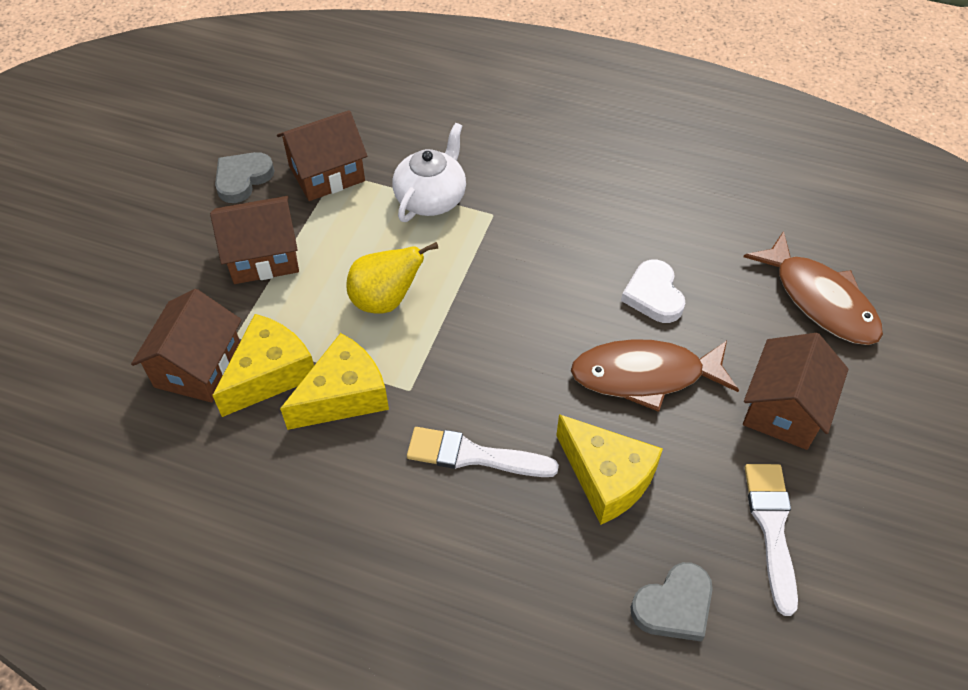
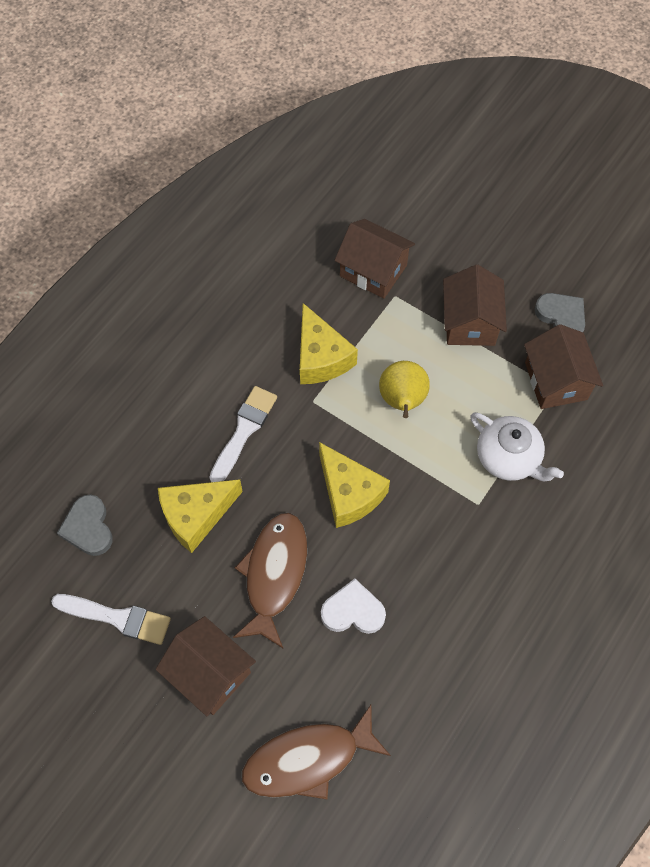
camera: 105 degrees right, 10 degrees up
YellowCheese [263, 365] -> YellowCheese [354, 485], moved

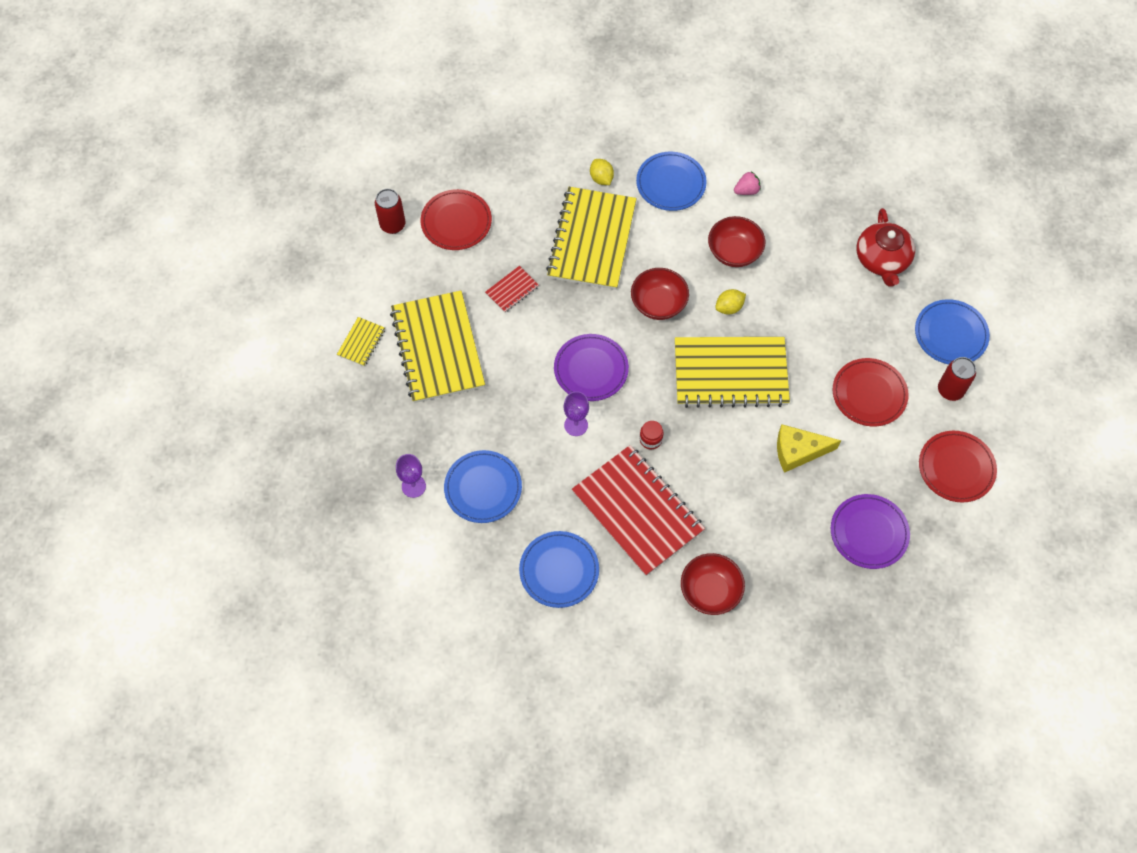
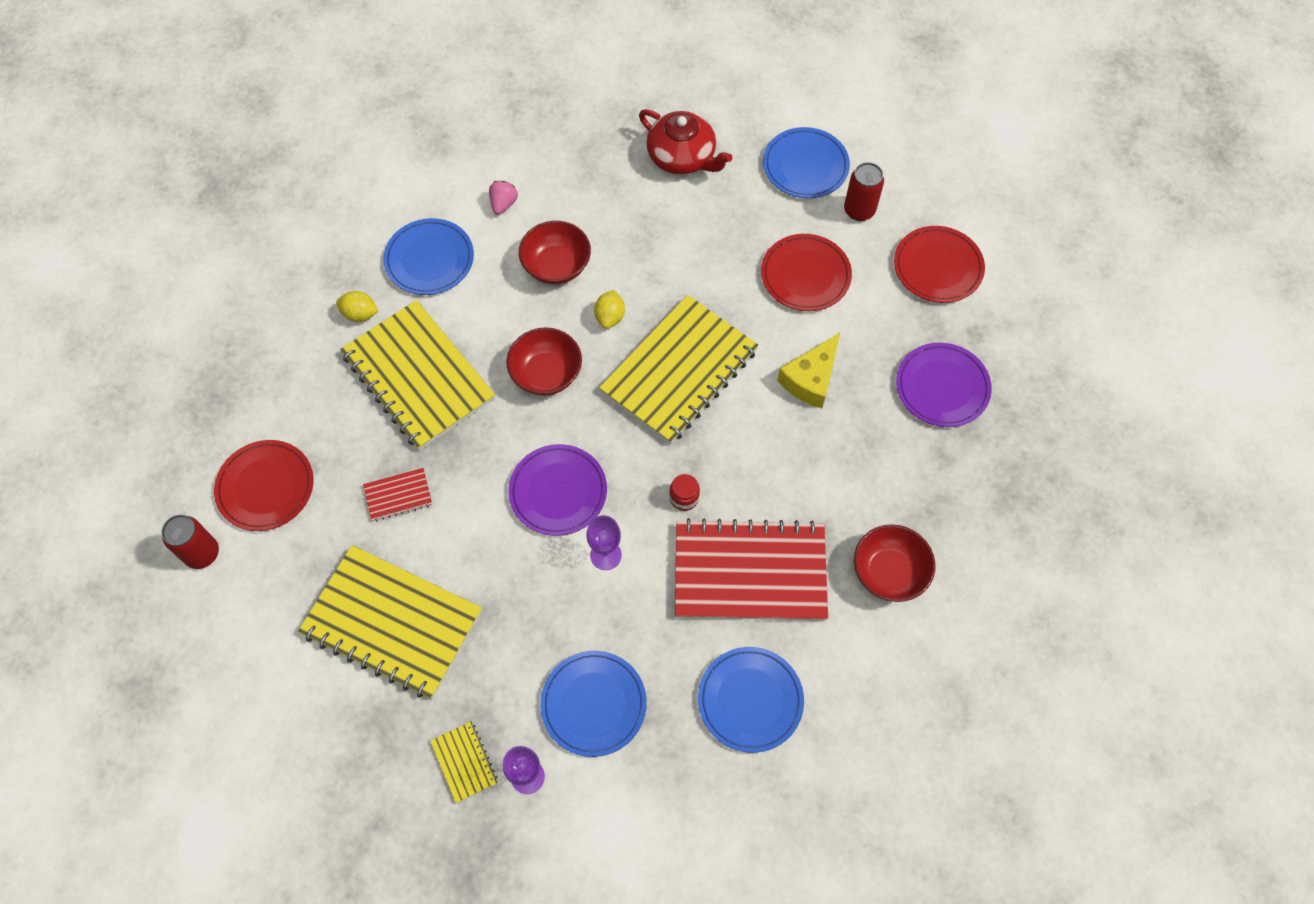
camera: 50 degrees left, 0 degrees up
YellowNotebook [361, 341] -> YellowNotebook [464, 762], moved
RedNotebook [512, 289] -> RedNotebook [397, 495], 75 degrees clockwise

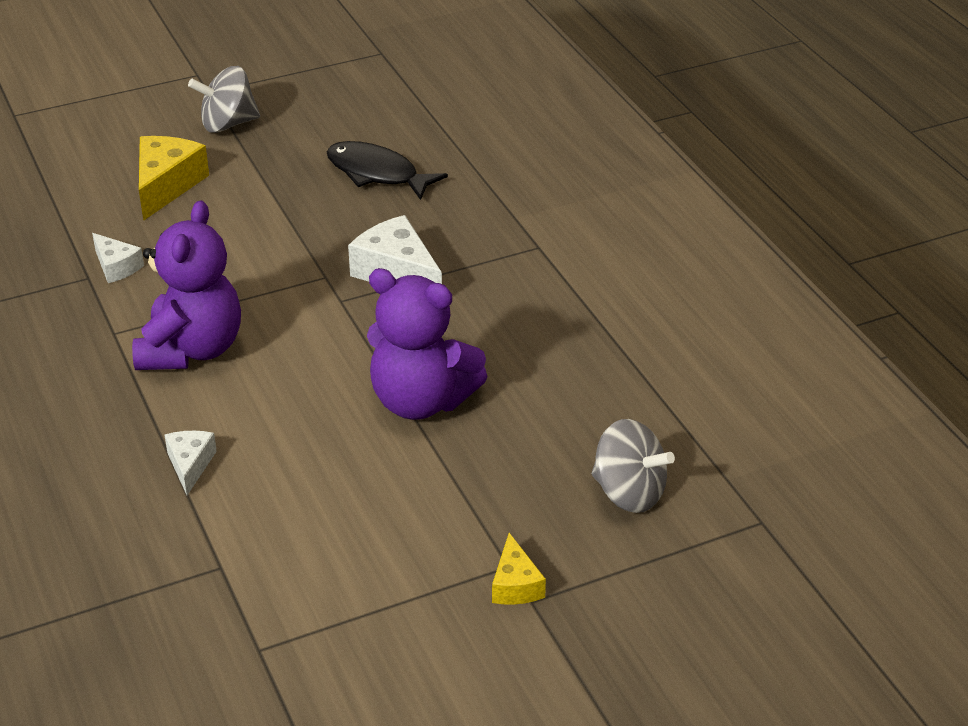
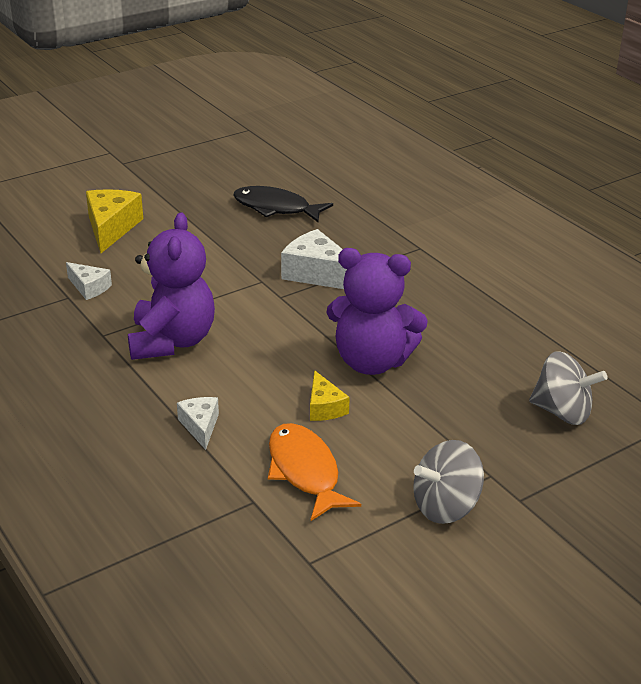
camera: 10 degrees left, 5 degrees down
none -> OrangeFish [314, 472]
GreySpinningTop [224, 99] -> GreySpinningTop [448, 482], moved
YellowCheese [519, 568] -> YellowCheese [330, 395], moved

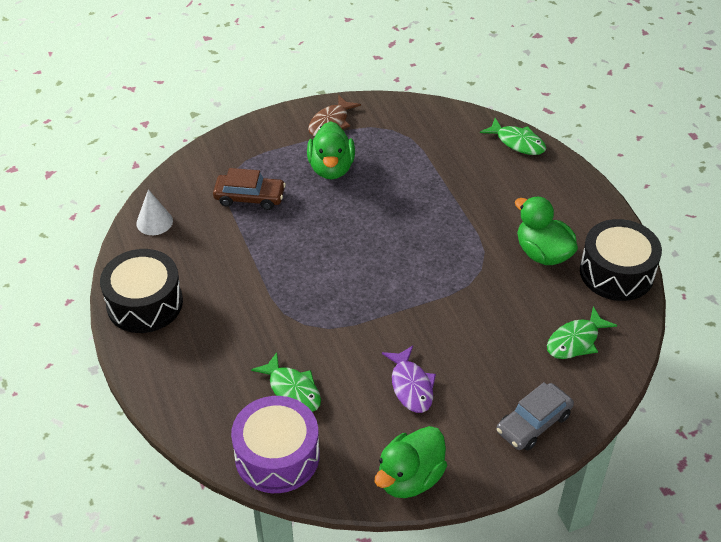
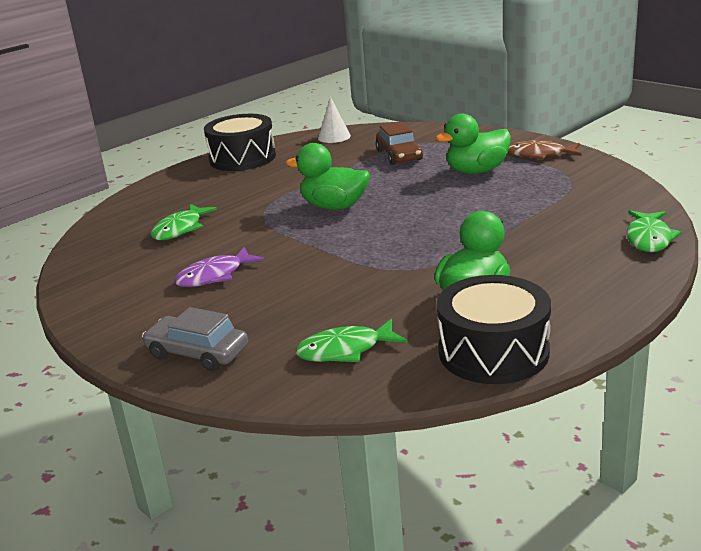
camera: 70 degrees right, 20 degrees down
PurpleDrum [275, 444] -> none
GreenDuck [411, 462] -> GreenDuck [328, 176], moved
GreenFish [582, 332] -> GreenFish [351, 340], 45 degrees counterclockwise

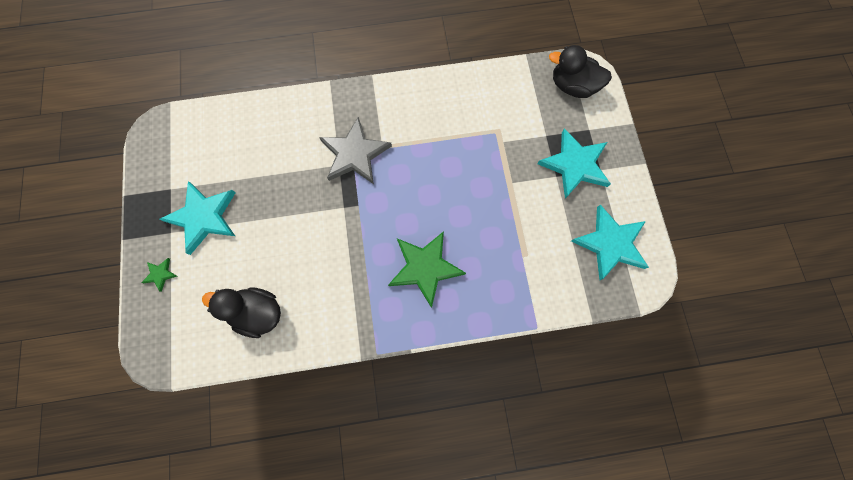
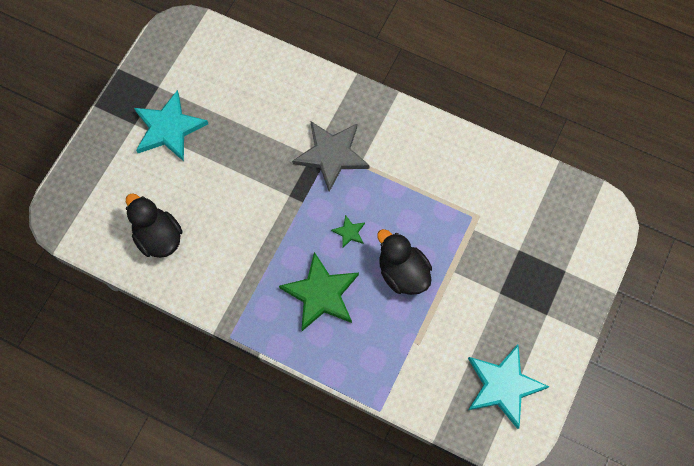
camera: 35 degrees right, 5 degrees down
TurquoiseStar [574, 163] -> none
GreenStar [159, 275] -> GreenStar [348, 231], moved
BlackDuck [580, 71] -> BlackDuck [404, 262], moved

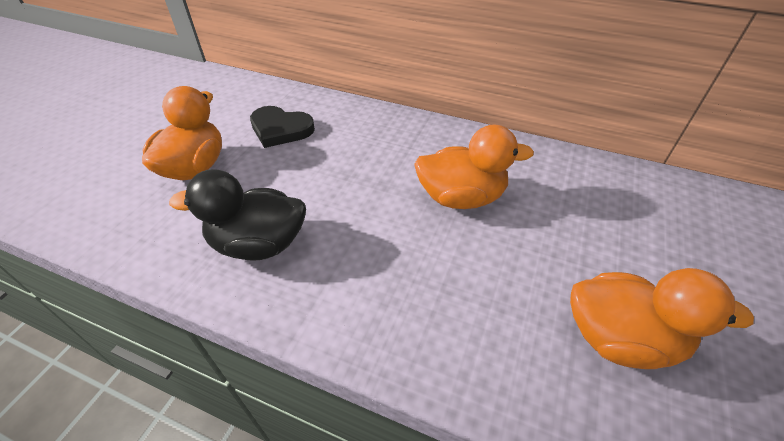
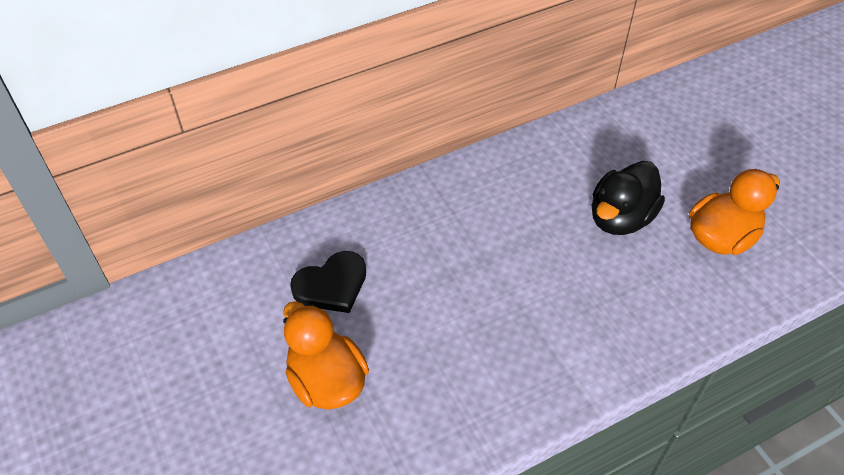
camera: 50 degrees left, 5 degrees up
OrangeDuck [474, 166] -> none
BlackDuck [237, 215] -> BlackDuck [628, 198], moved

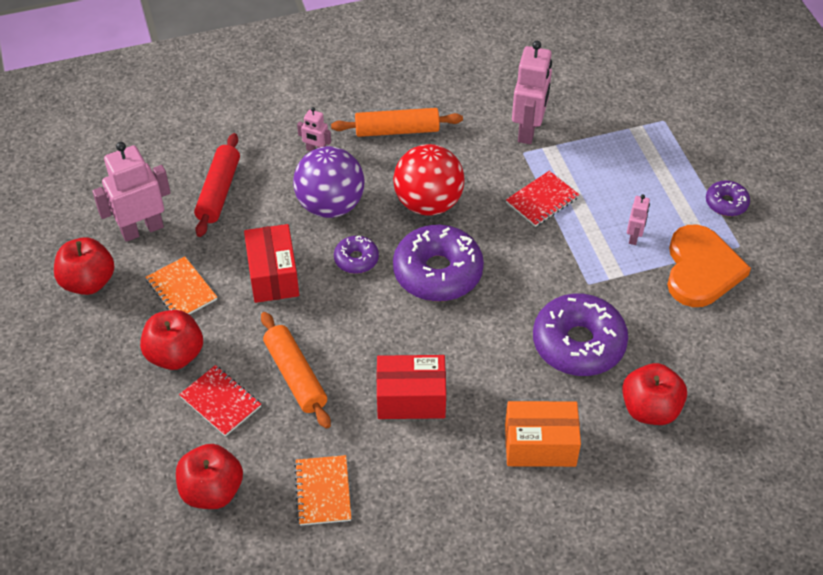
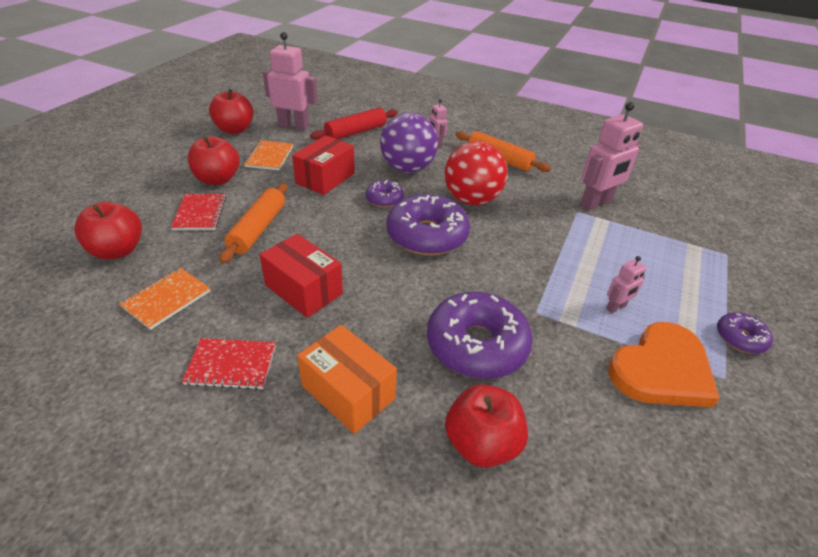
camera: 40 degrees right, 10 degrees down
RedNotebook [542, 199] -> RedNotebook [229, 364], moved

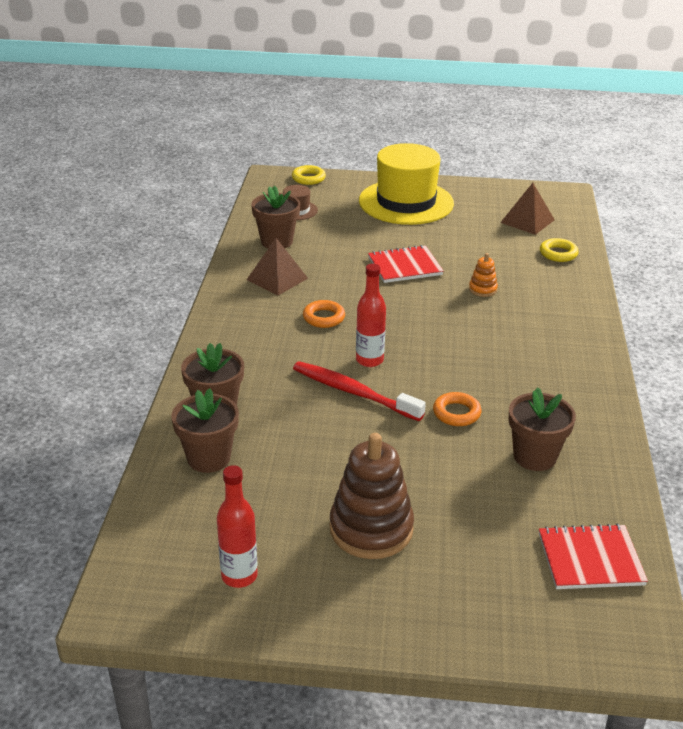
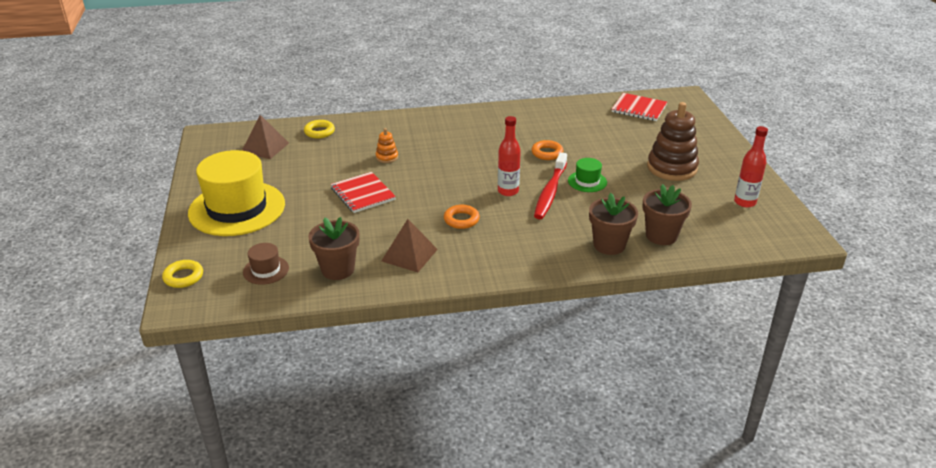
camera: 105 degrees left, 0 degrees up
BrownFlowerPot [542, 429] -> none
none -> GreenHat [587, 175]
RedNotebook [593, 556] -> RedNotebook [639, 107], 45 degrees counterclockwise

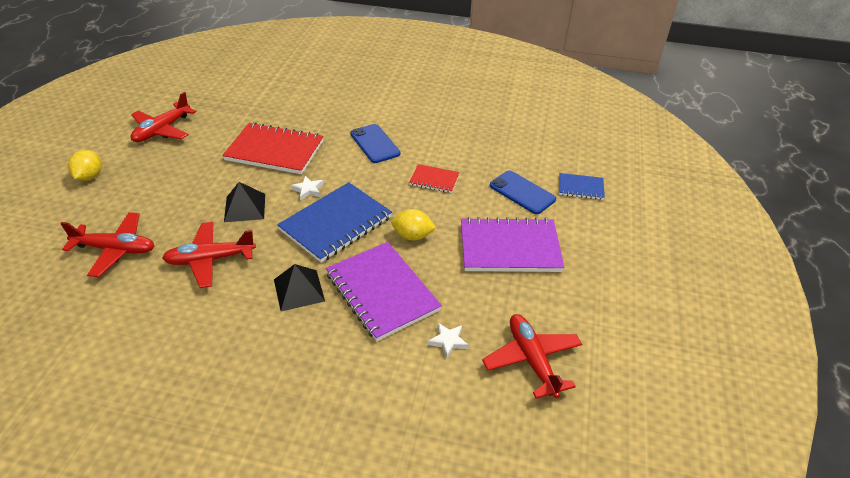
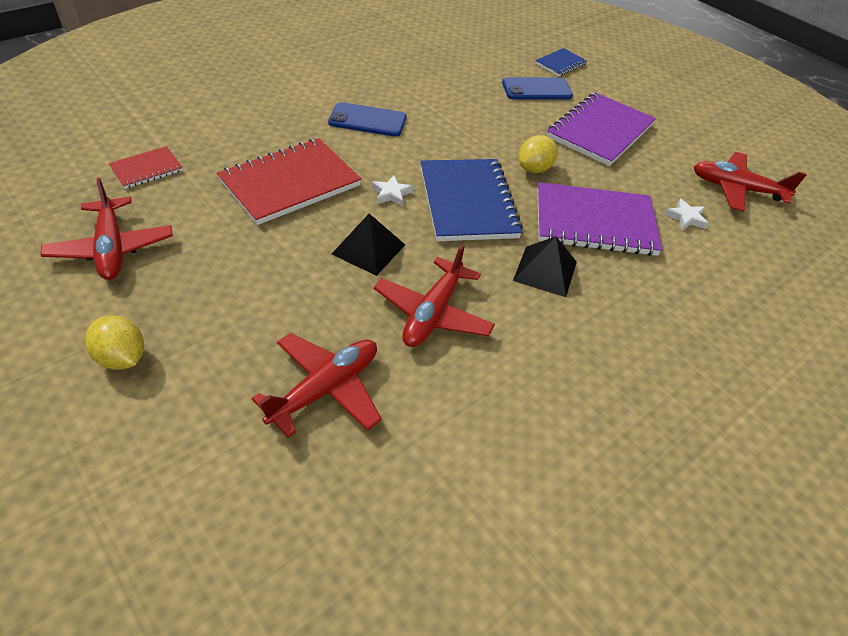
camera: 55 degrees left, 5 degrees up
RedNotebook [434, 178] -> RedNotebook [146, 167], moved

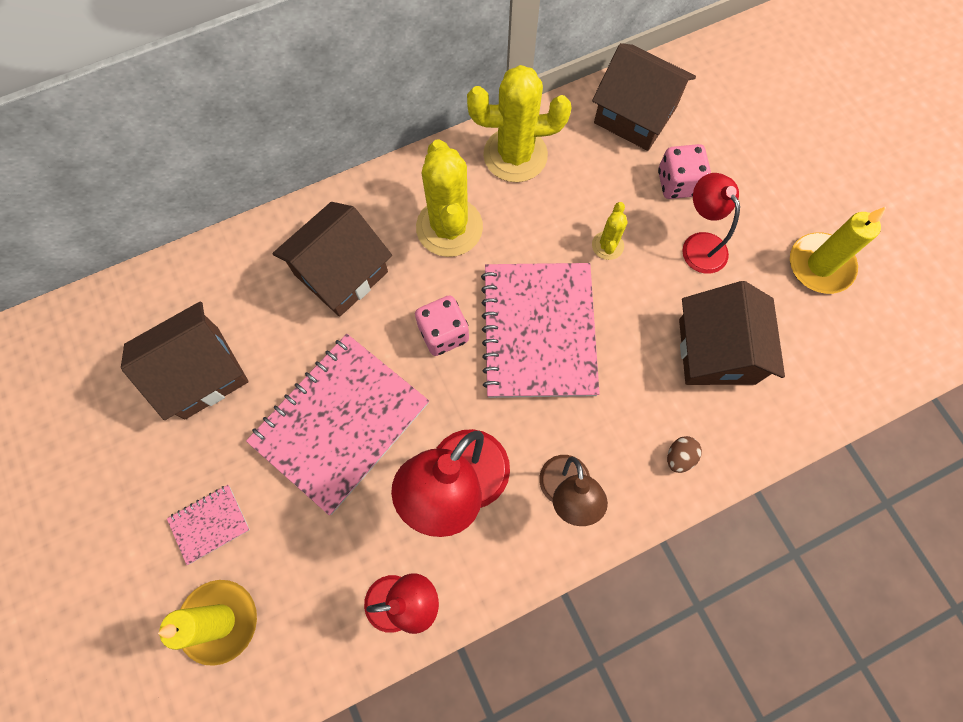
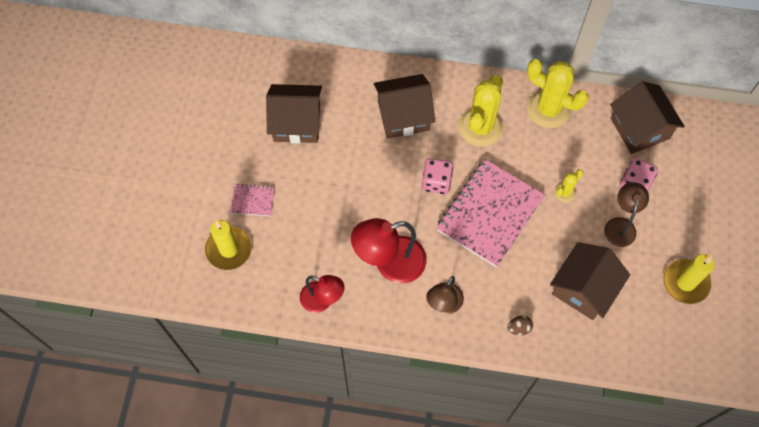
camera: 35 degrees right, 5 degrees down
PinkNotebook [337, 424] -> none
RedLamp [711, 223] -> BrownLamp [626, 214]

